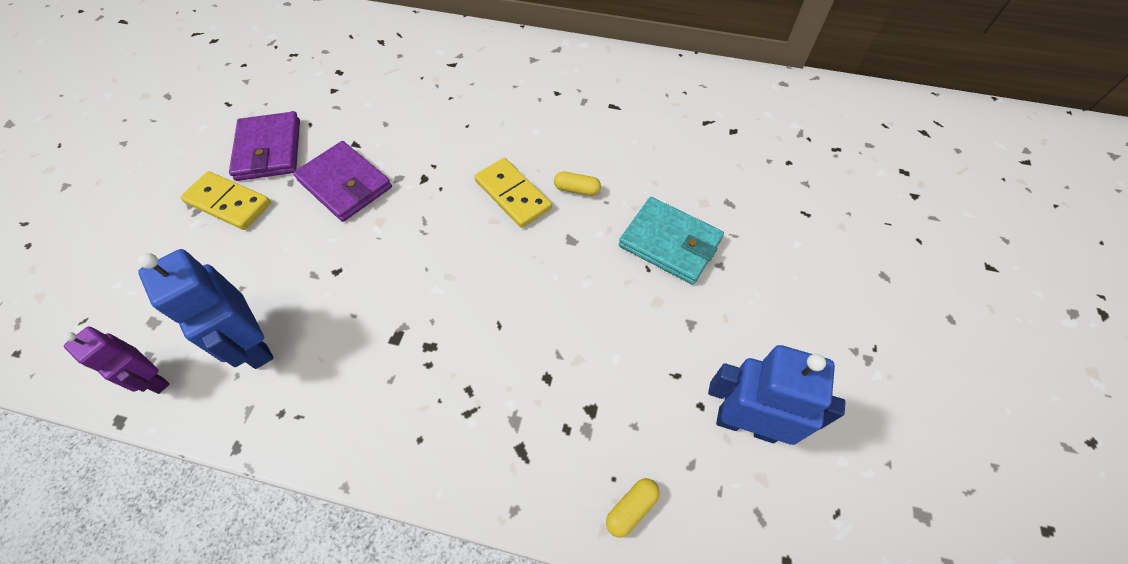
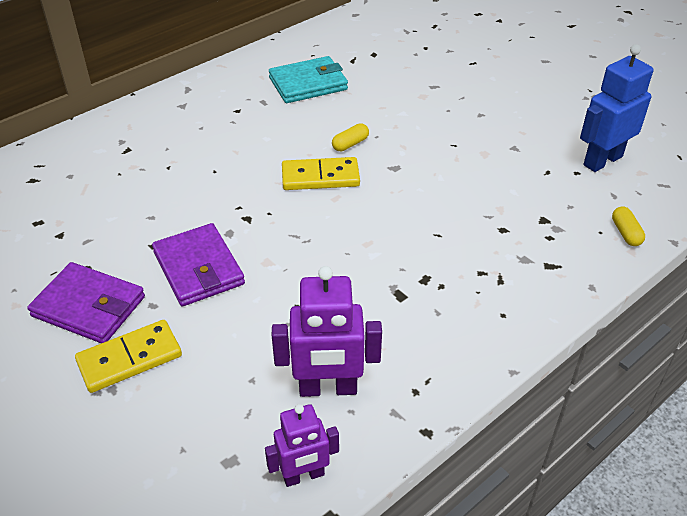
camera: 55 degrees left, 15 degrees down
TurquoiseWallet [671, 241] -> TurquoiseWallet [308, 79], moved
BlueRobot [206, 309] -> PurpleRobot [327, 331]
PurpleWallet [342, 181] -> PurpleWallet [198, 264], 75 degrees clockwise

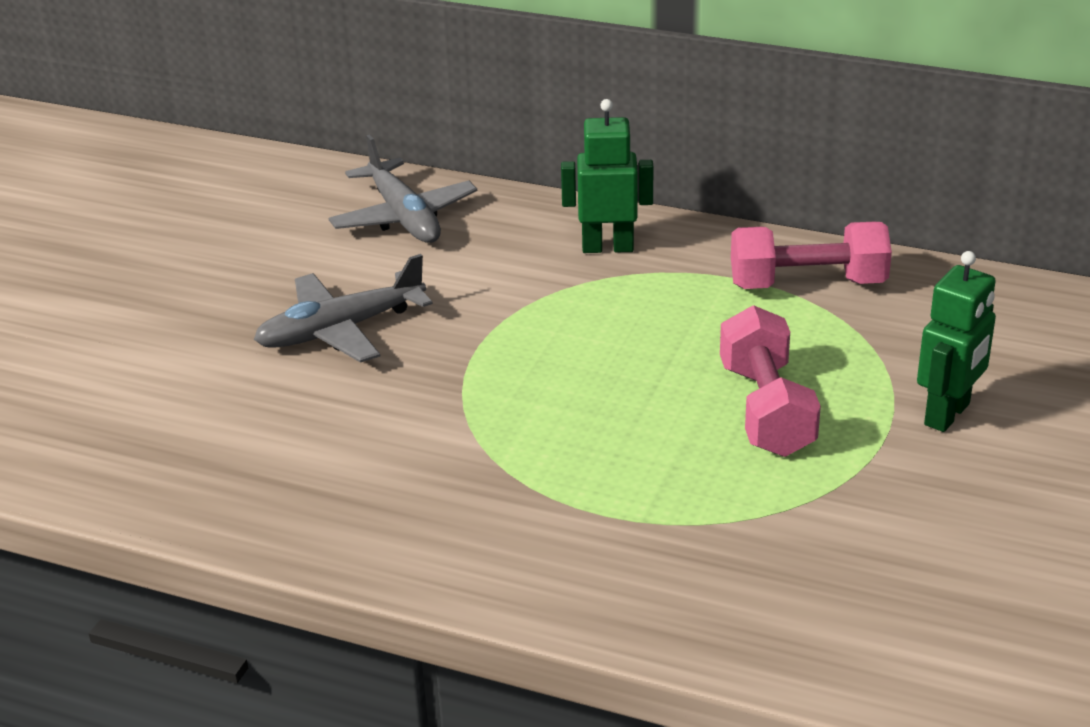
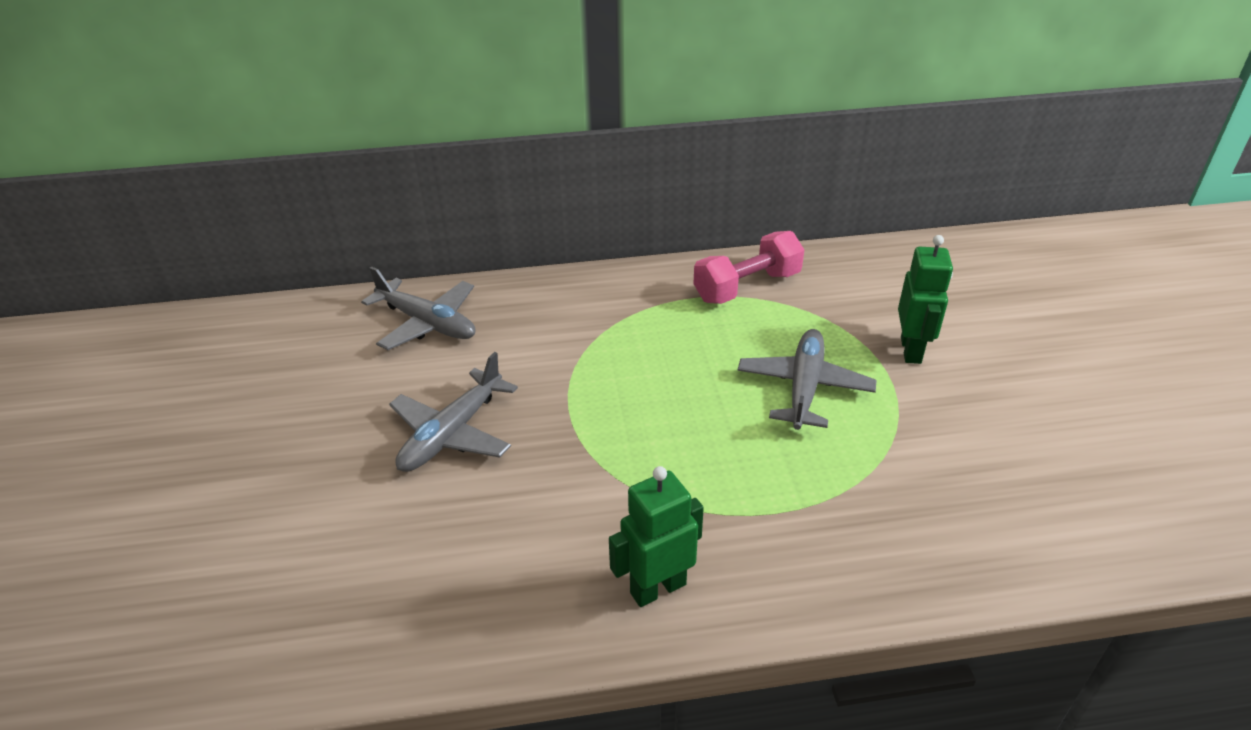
camera: 30 degrees left, 5 degrees up
GreenRobot [607, 176] -> GreenRobot [656, 536], moved
PinkDumbbell [770, 381] -> GreyPlane [807, 379]

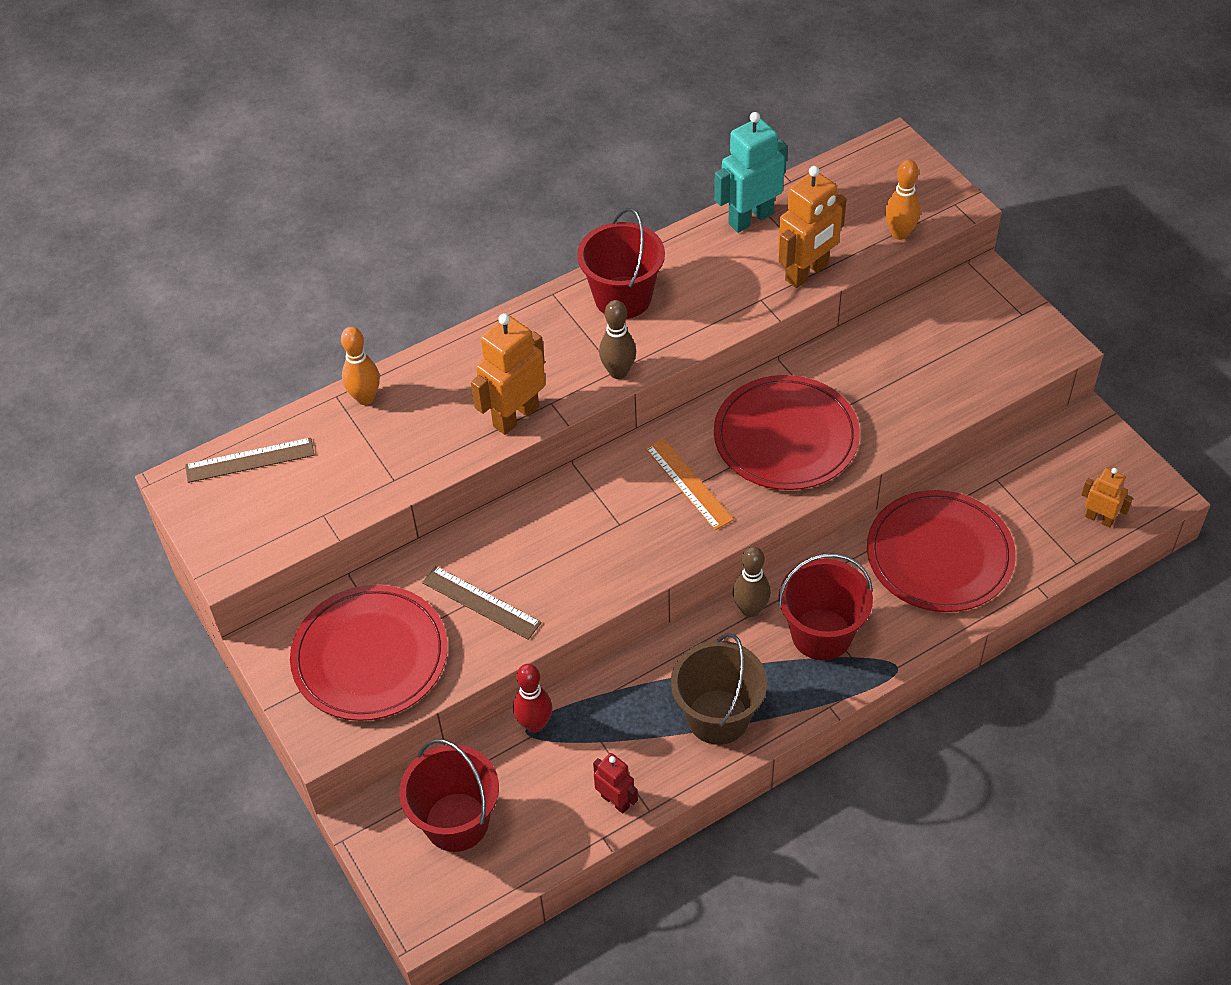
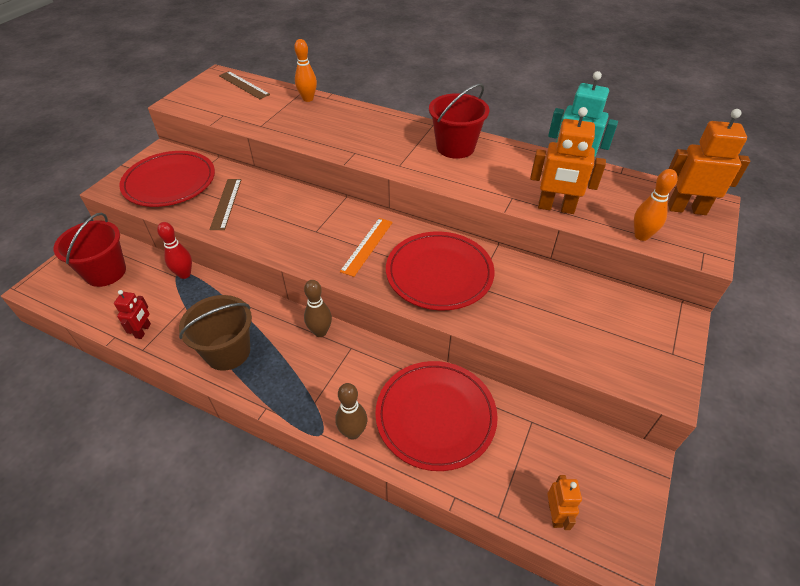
camera: 55 degrees right, 5 degrees down
RedBucket [825, 606] -> none
OrangeRobot [508, 374] -> OrangeRobot [709, 162], moved
BrownBowlingPin [617, 339] -> BrownBowlingPin [351, 411], moved

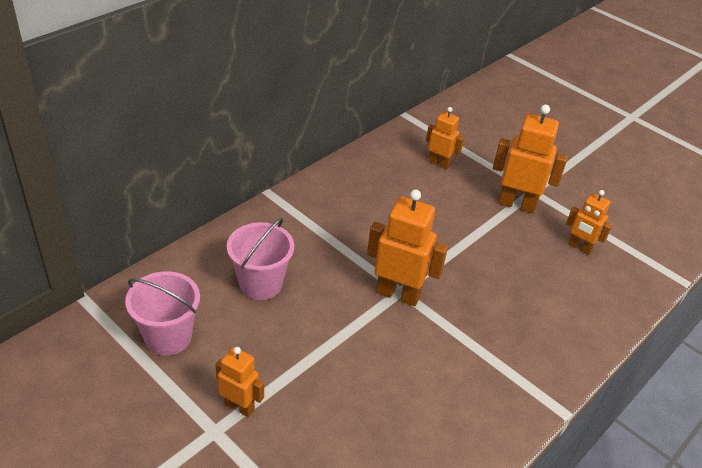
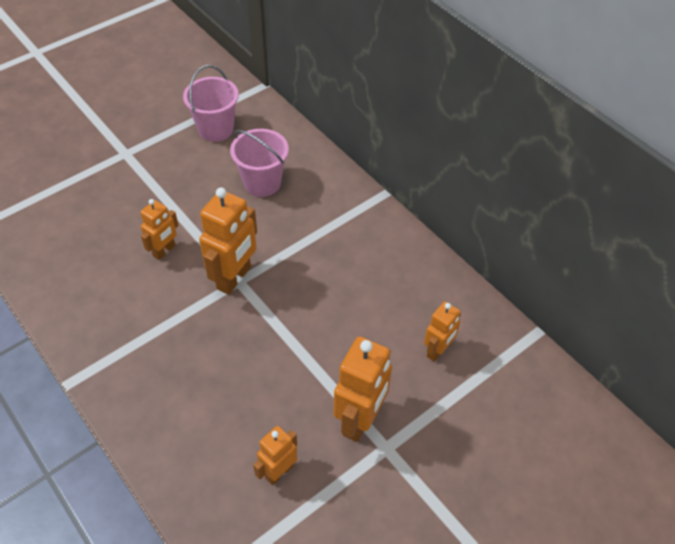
camera: 100 degrees right, 10 degrees up
OrangeRobot [240, 382] -> OrangeRobot [159, 229], moved

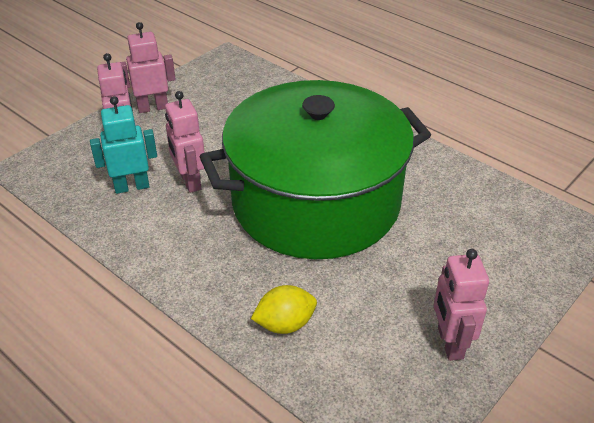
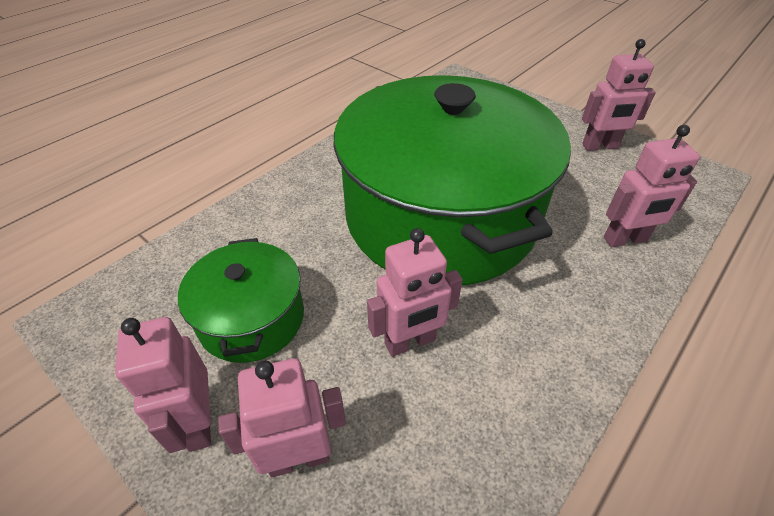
camera: 90 degrees left, 5 degrees up
TurquoiseRobot [123, 145] -> none
none -> GreenPot [241, 300]
YellowLemon [284, 309] -> PinkRobot [652, 186]

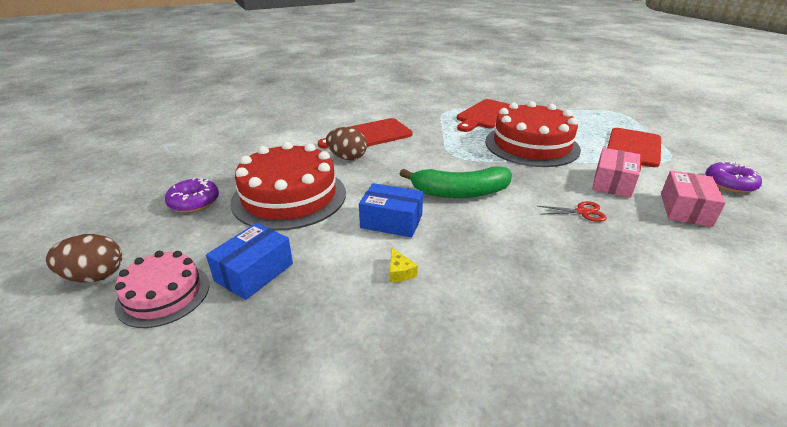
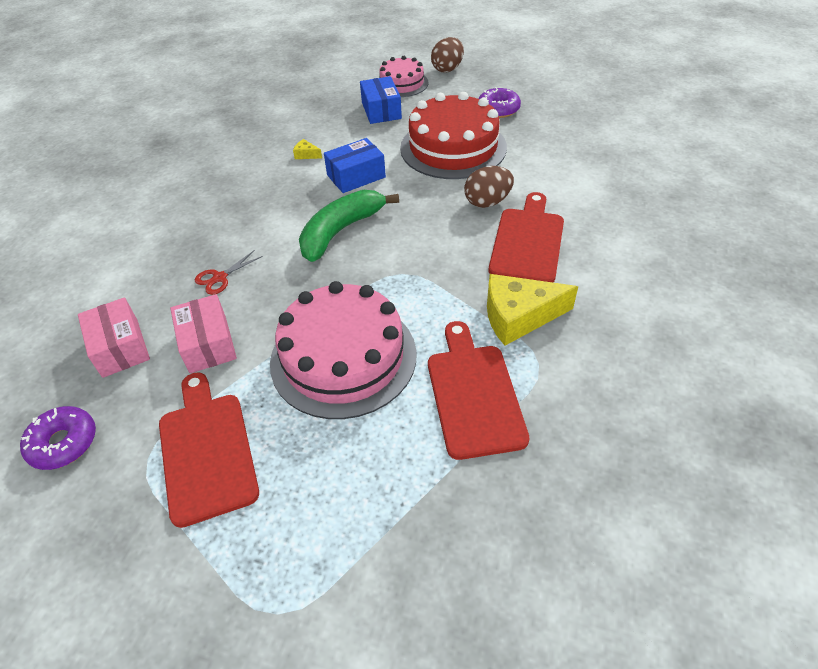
camera: 135 degrees right, 15 degrees up
none -> YellowCheese [532, 310]
RedCake [533, 134] -> PinkCake [343, 350]

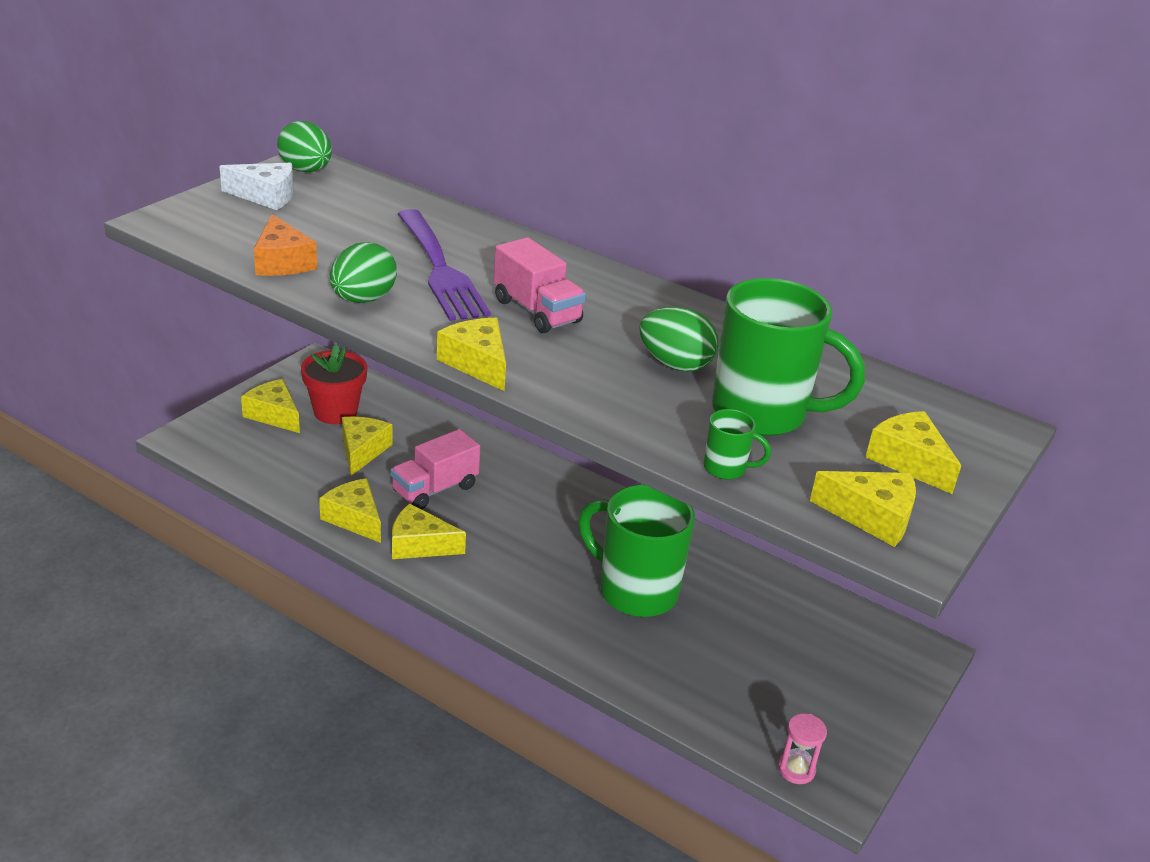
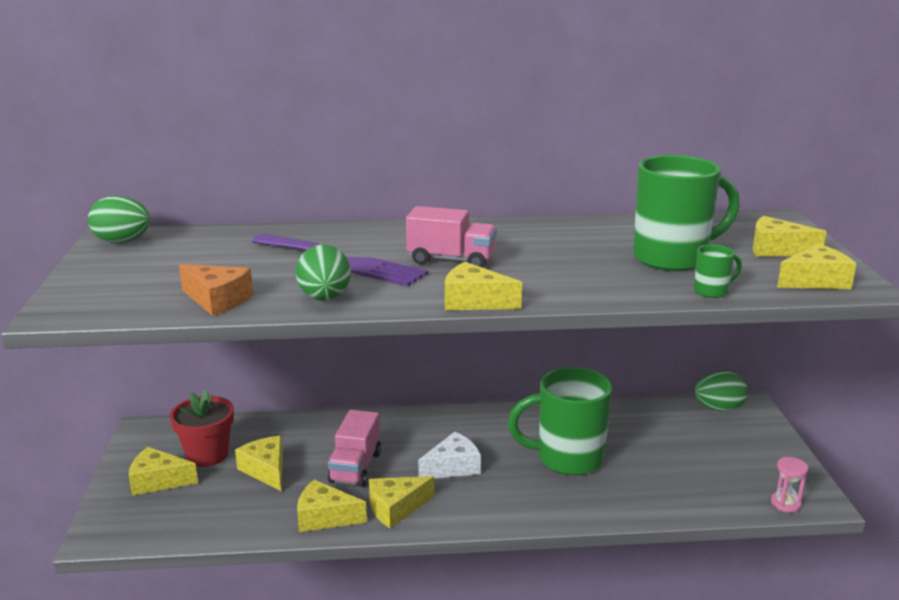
camera: 35 degrees left, 10 degrees down
WhiteCheese [257, 186] -> WhiteCheese [449, 455], moved
GreenEgg [678, 339] -> GreenEgg [721, 391], moved

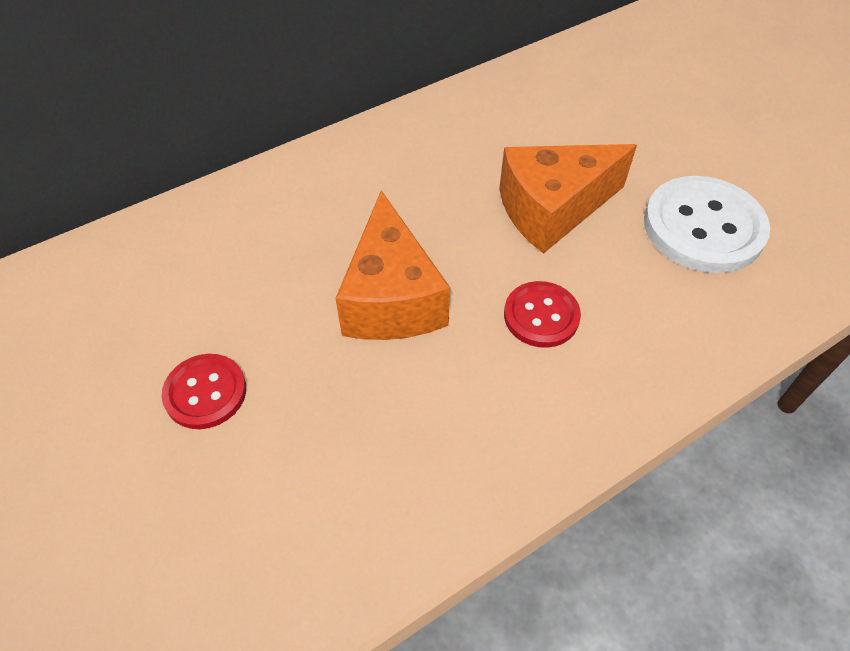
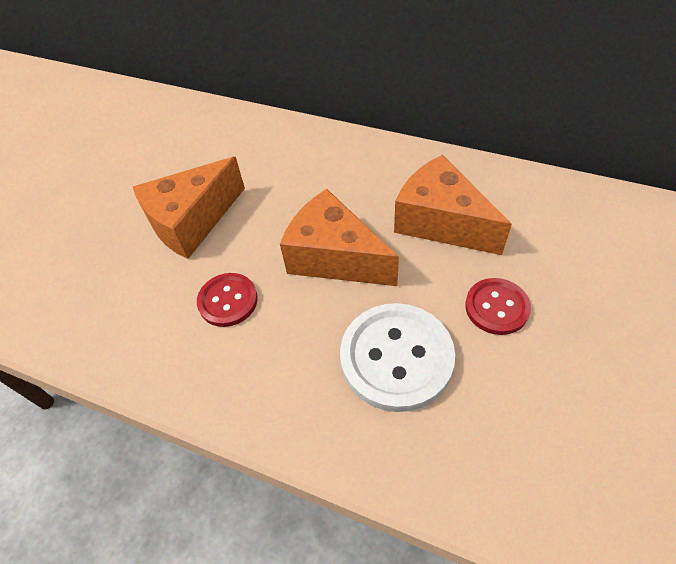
camera: 60 degrees right, 0 degrees up
none -> OrangeCheese [453, 205]
RedButton [204, 391] -> RedButton [498, 306], moved

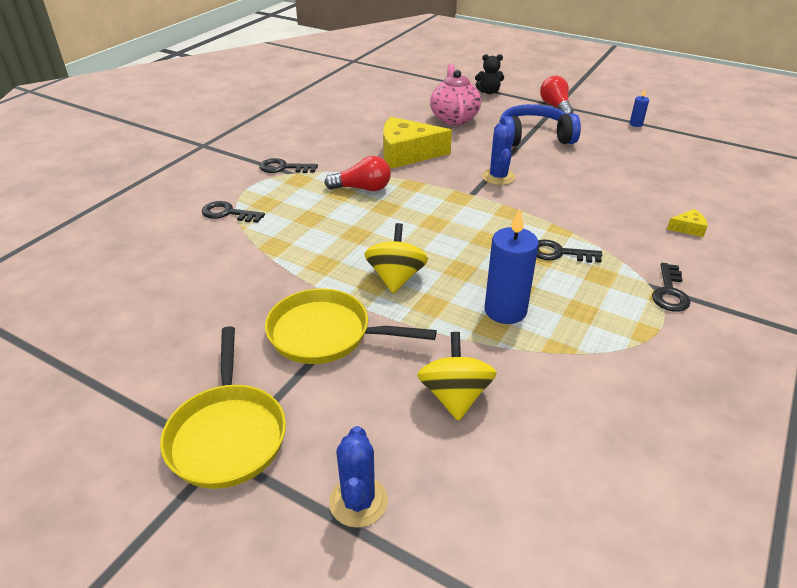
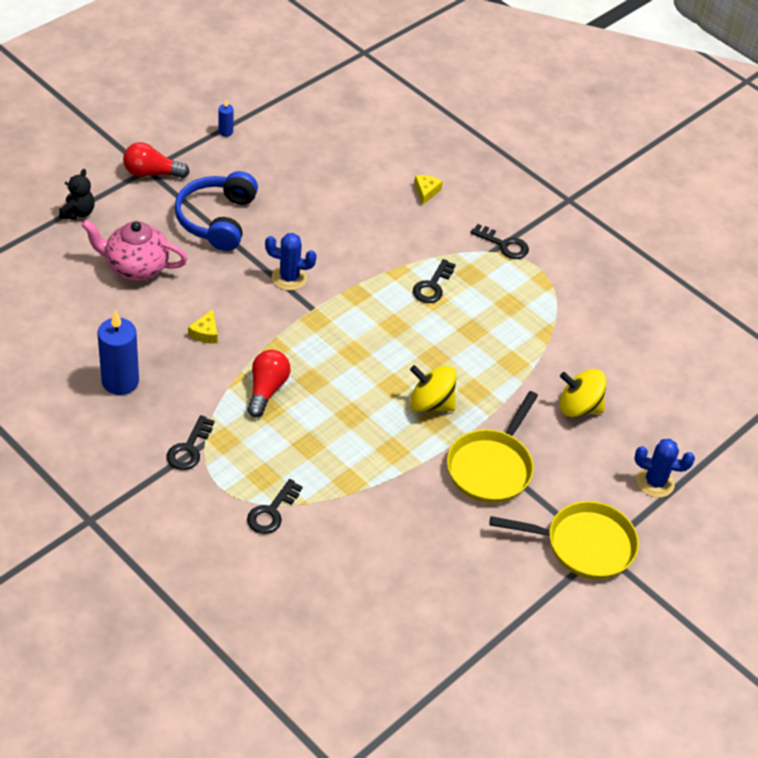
camera: 80 degrees left, 10 degrees up
BlueCandle [511, 266] -> BlueCandle [118, 353], moved
YellowCheese [417, 143] -> YellowCheese [203, 326], x0.43

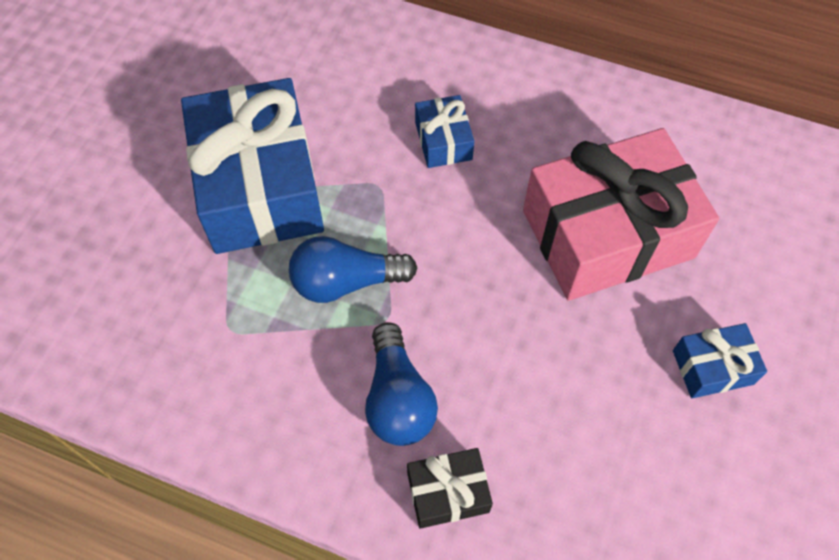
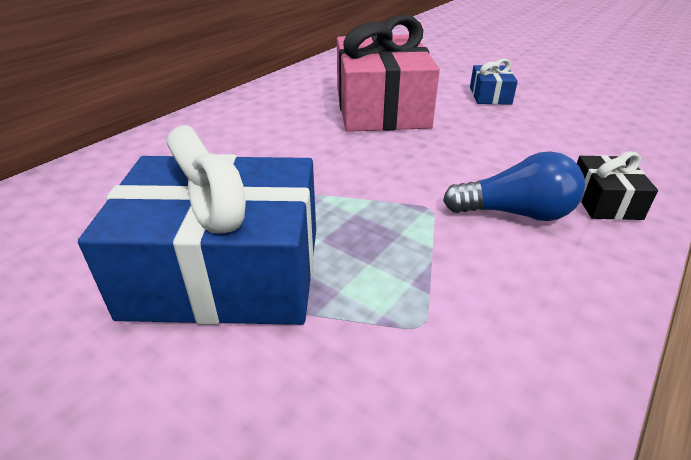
camera: 75 degrees left, 25 degrees down
BlueLightBulb [353, 269] -> none
BlueGift [444, 131] -> none

